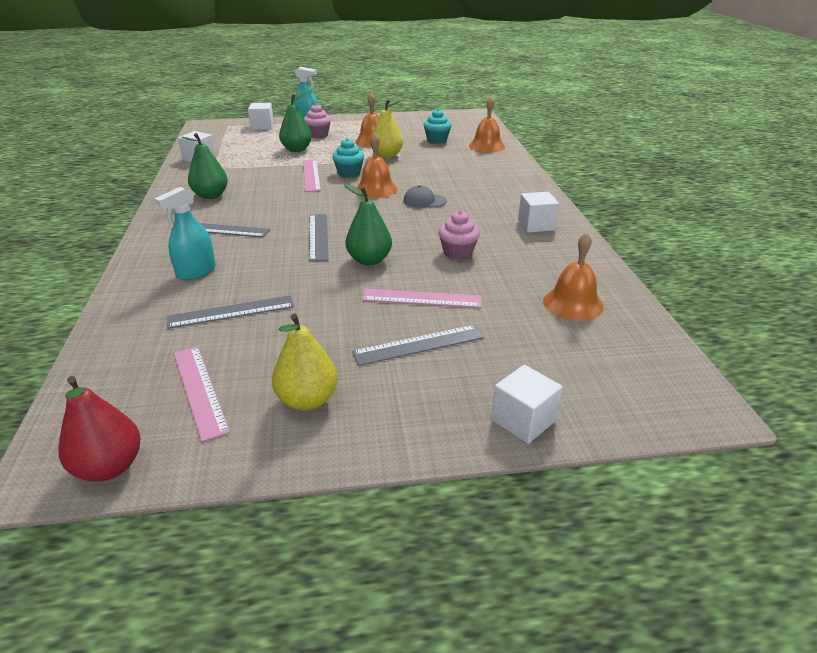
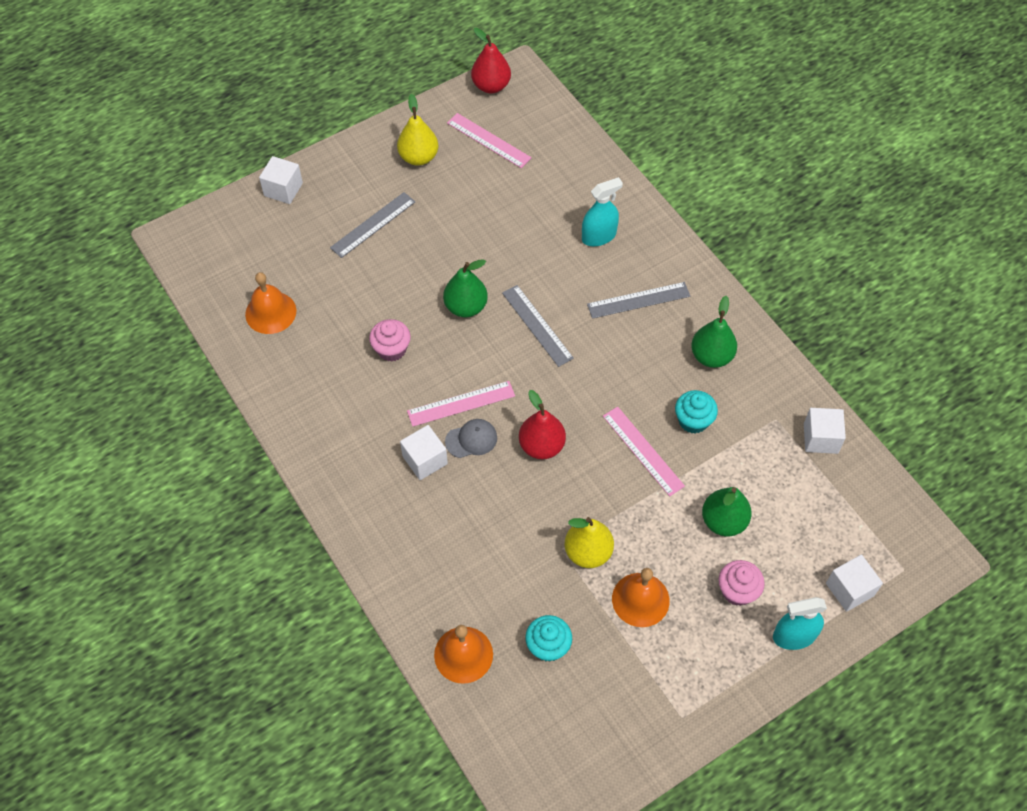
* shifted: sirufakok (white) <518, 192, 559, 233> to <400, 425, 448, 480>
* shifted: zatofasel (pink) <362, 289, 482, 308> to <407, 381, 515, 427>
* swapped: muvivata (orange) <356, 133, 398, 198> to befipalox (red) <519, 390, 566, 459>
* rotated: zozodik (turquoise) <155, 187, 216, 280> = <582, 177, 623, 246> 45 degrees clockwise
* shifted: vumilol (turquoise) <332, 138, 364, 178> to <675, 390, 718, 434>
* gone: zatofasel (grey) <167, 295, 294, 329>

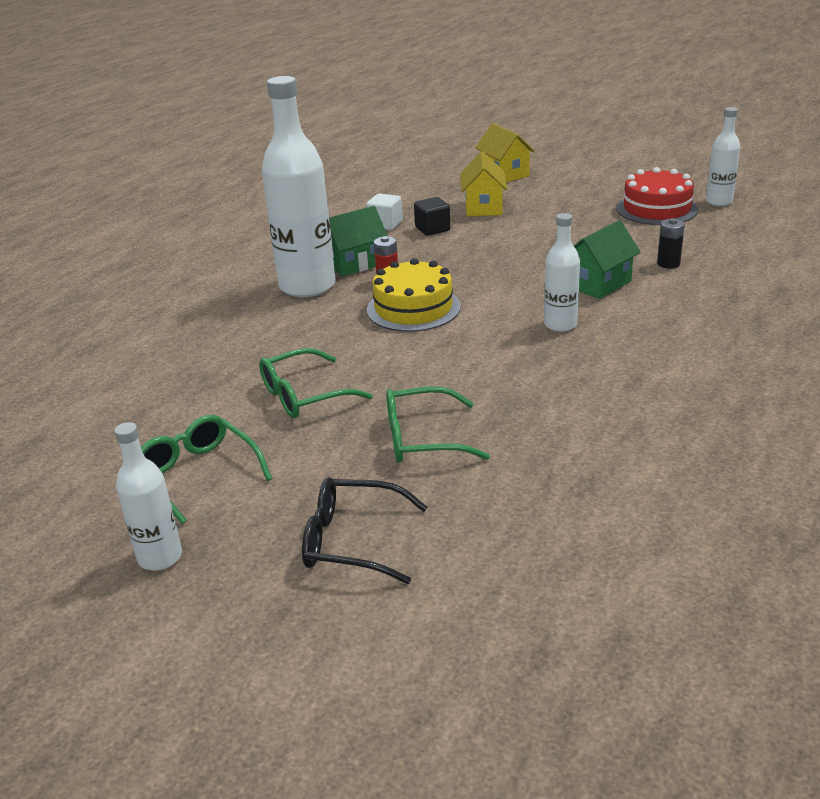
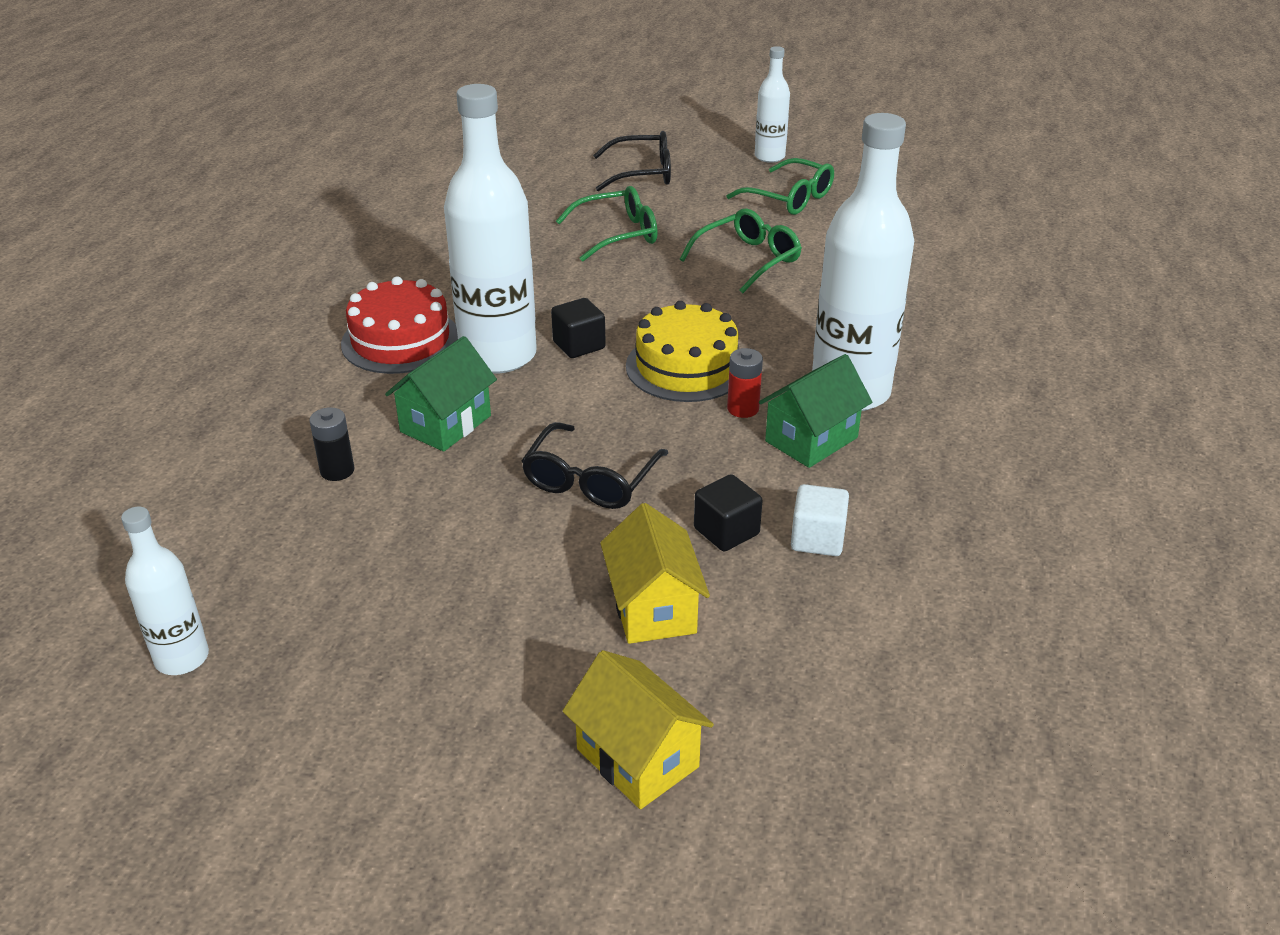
* shifted: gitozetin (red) <616, 167, 698, 225> to <341, 276, 458, 374>
* scaled: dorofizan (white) <544, 213, 580, 332> = <444, 84, 537, 373> x1.94
* new: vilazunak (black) <521, 422, 668, 509>
* new: sirufakok (black) <551, 298, 606, 358>

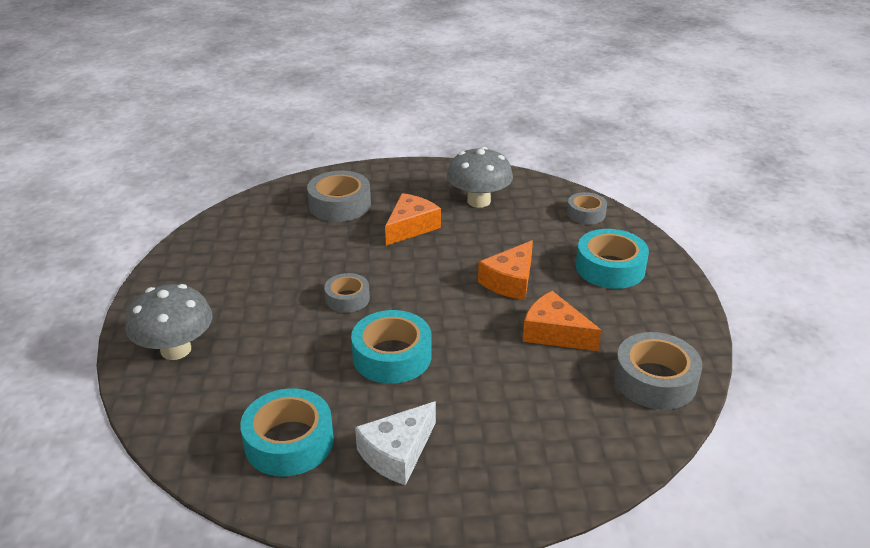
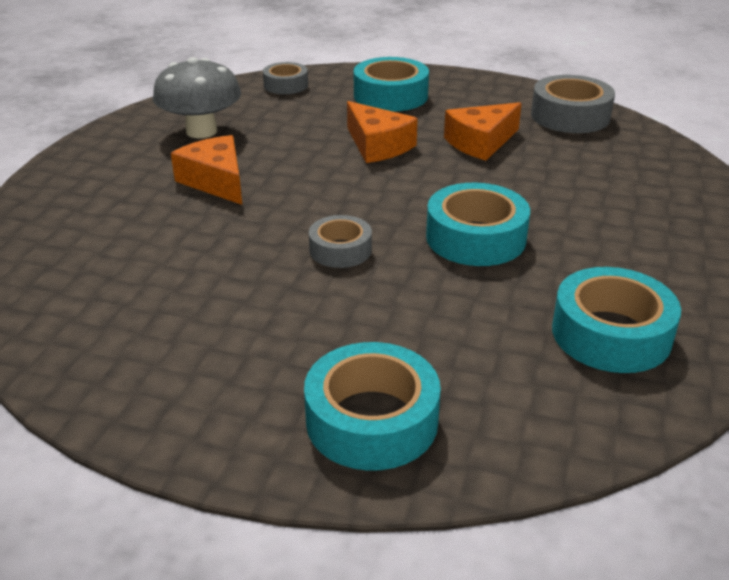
* swapped: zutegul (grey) <125, 284, 213, 360> to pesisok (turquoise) <304, 342, 441, 471>
* gone: pesisok (grey) <307, 171, 371, 222>
* gone: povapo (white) <355, 401, 436, 485>

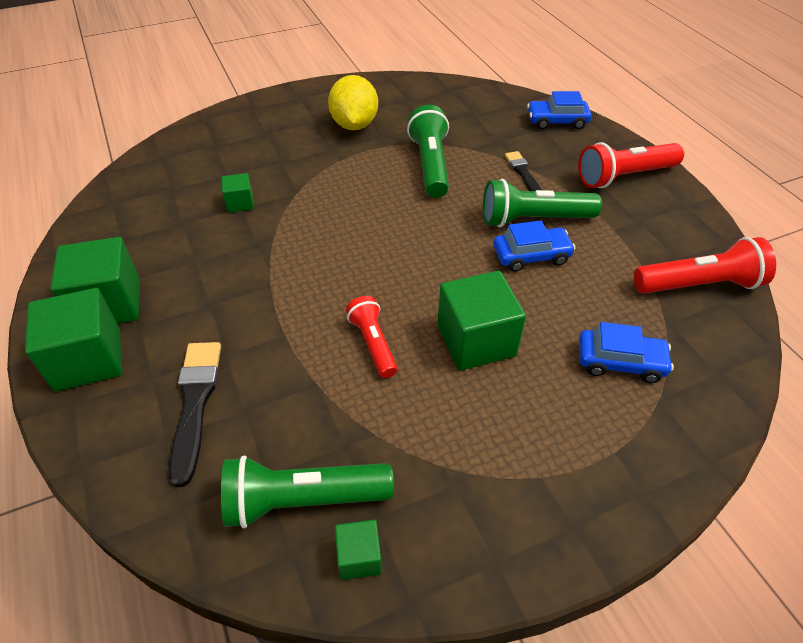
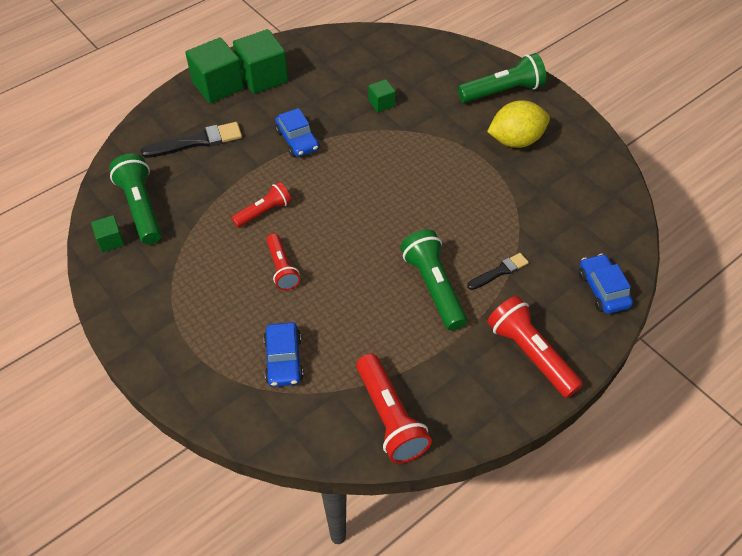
* swapped: sirufakok (green) <437, 271, 526, 370> to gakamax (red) <266, 234, 300, 290>
* shifted: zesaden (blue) <493, 220, 576, 272> to <275, 108, 320, 157>
* shifted: gakamax (green) <407, 105, 449, 198> to <458, 53, 546, 103>

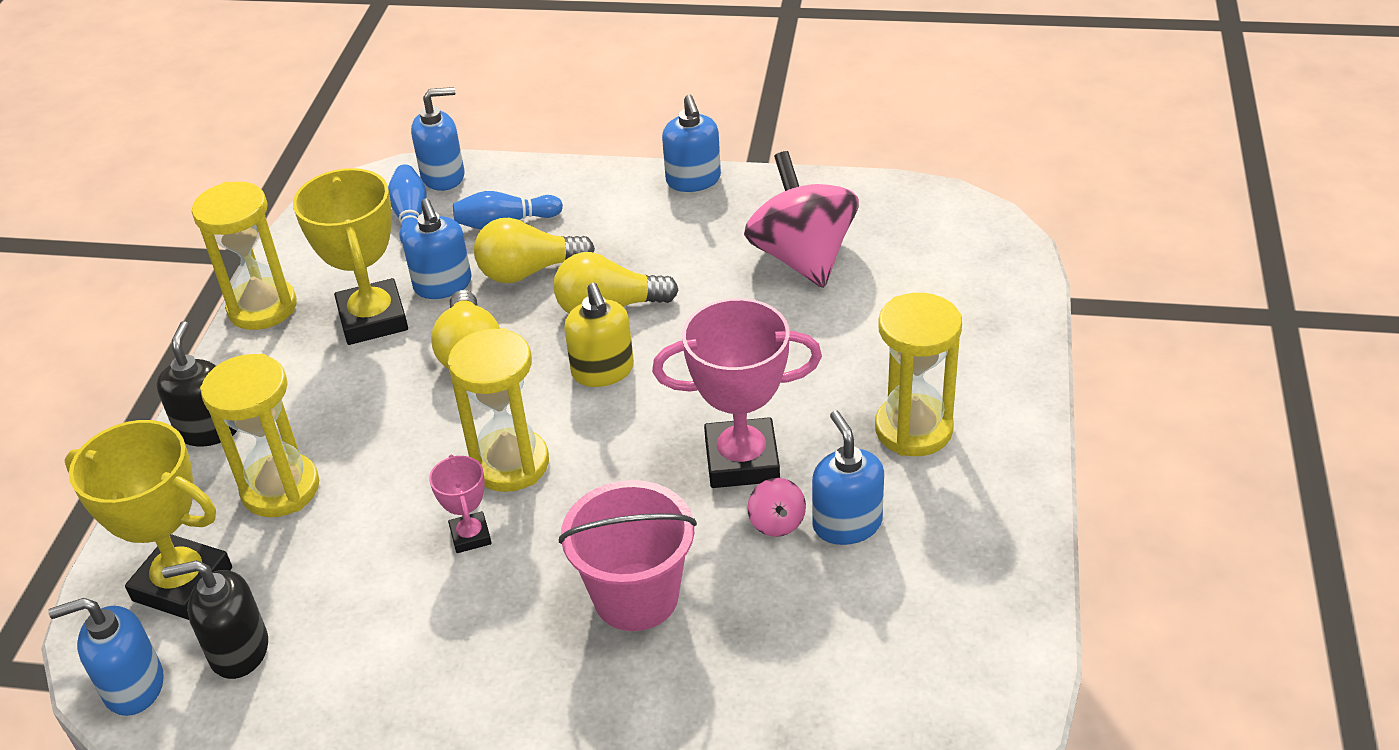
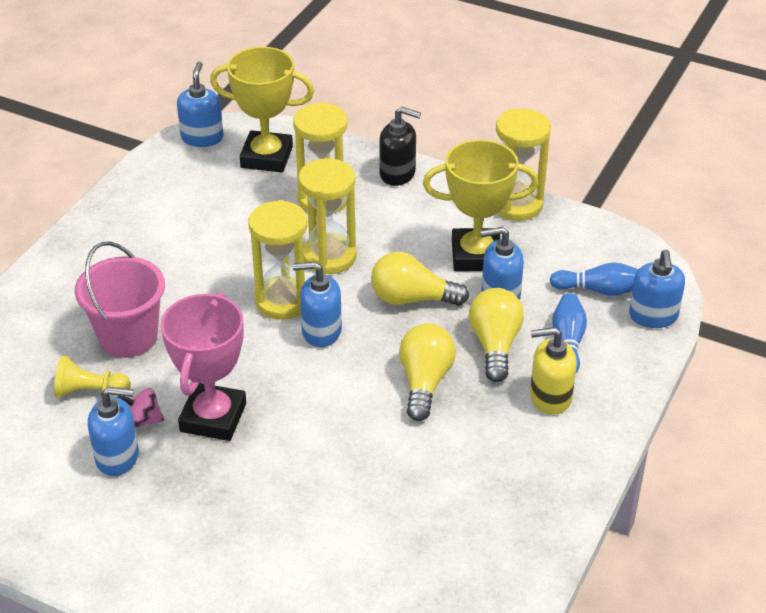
* new: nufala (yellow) <54, 356, 131, 398>
* rotated: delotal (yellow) <65, 420, 232, 620> = <210, 47, 314, 172> 60 degrees clockwise
* shifted: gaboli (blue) <662, 94, 721, 192> to <293, 262, 342, 347>
* shifted: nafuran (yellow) <875, 293, 962, 456> to <298, 158, 357, 274>
* shifted: gaboli (yellow) <564, 283, 634, 387> to <530, 327, 577, 415>
* gone: gaboli (black) <162, 560, 268, 679>
* gone: delotal (pink) <429, 455, 492, 553>
* gone: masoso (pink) <744, 151, 859, 288>

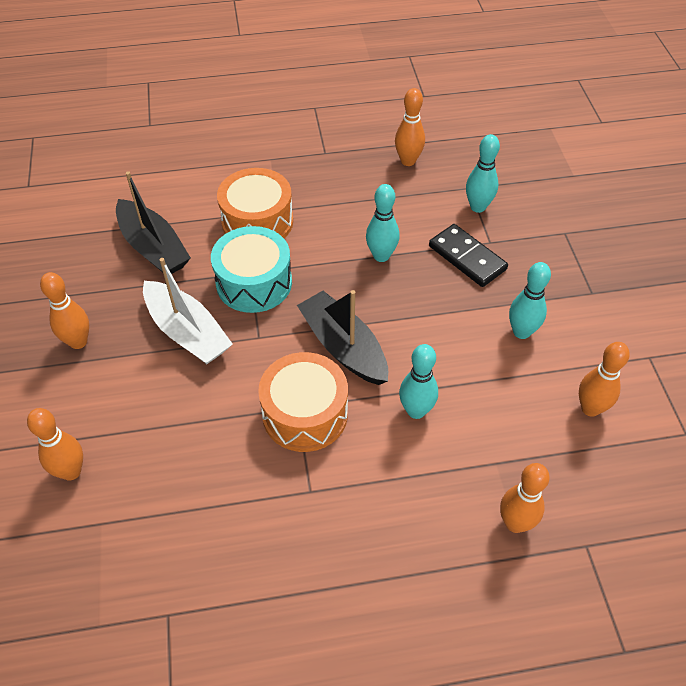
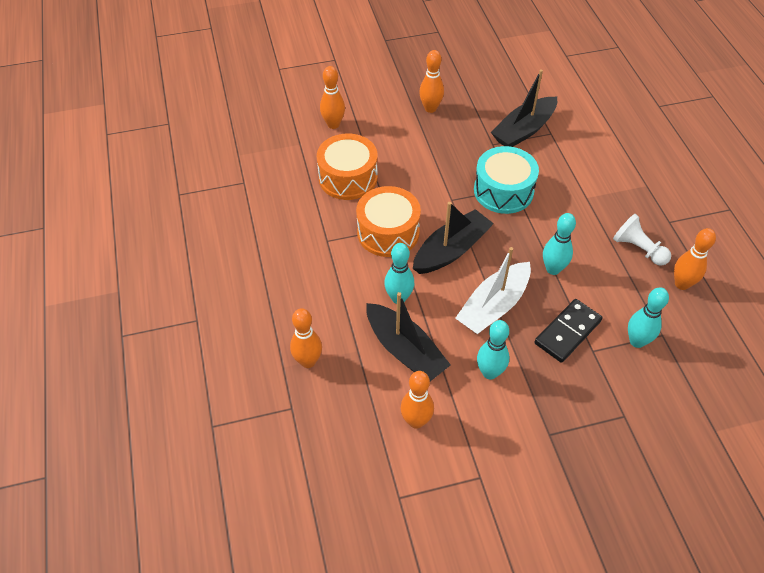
* shifted: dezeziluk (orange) <217, 168, 293, 238> to <317, 134, 378, 200>
* new: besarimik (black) <366, 292, 451, 381>
* shifted: besarimik (white) <143, 258, 233, 364> to <455, 247, 531, 334>
* new: nufala (white) <613, 214, 671, 266>

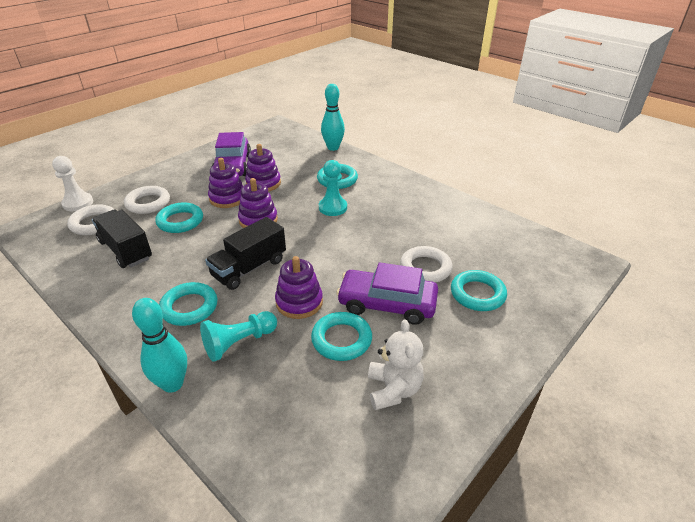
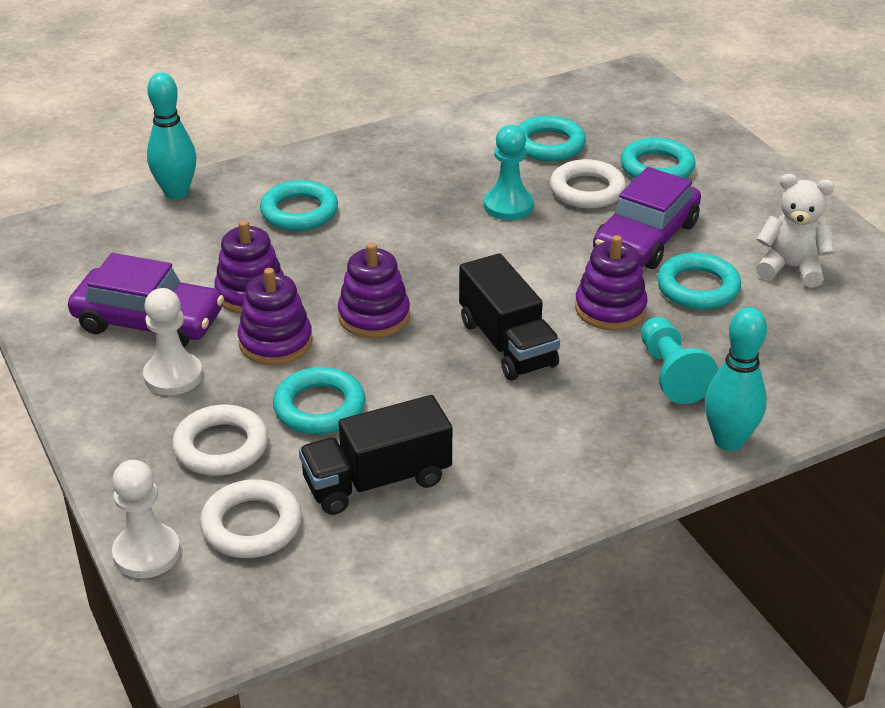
* new: nufala (white) <143, 288, 203, 395>
* shifted: nufala (turquoise) <319, 160, 347, 216> to <484, 125, 534, 220>
* shifted: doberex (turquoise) <159, 282, 217, 326> to <518, 116, 586, 161>

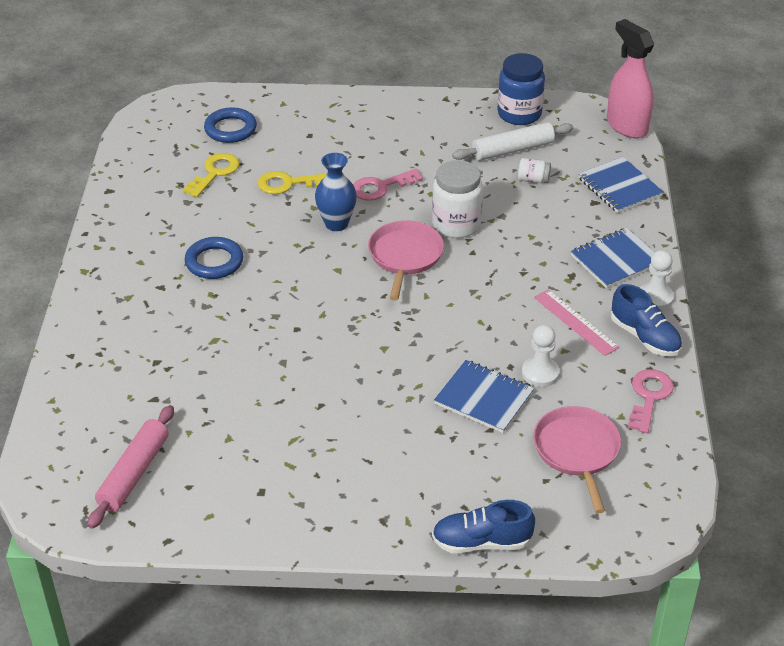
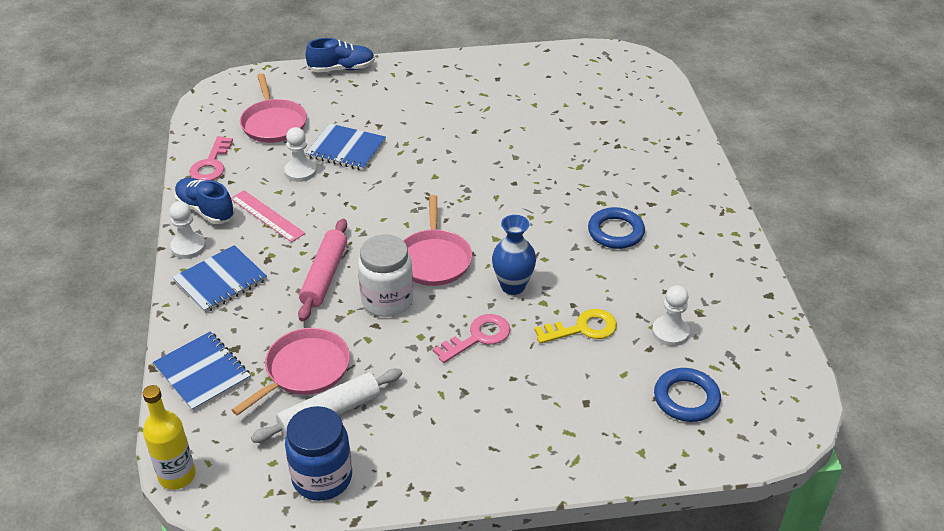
* swapped: zozodik (pink) <607, 19, 654, 138> to dorofizan (yellow) <143, 385, 196, 490>
* swapped: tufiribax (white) <518, 158, 551, 183> to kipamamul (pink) <232, 328, 350, 416>
* shifted: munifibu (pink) <88, 405, 174, 529> to <298, 219, 347, 321>
* swapped: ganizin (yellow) <183, 153, 240, 197> to nufala (white) <652, 285, 690, 346>

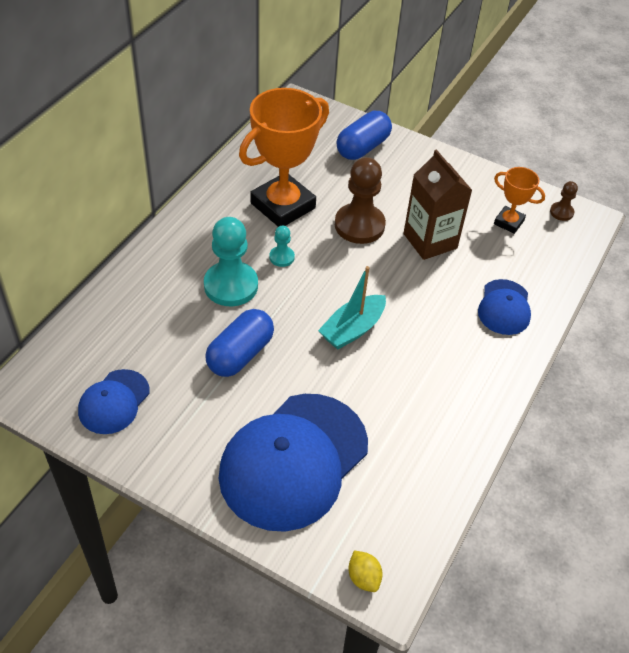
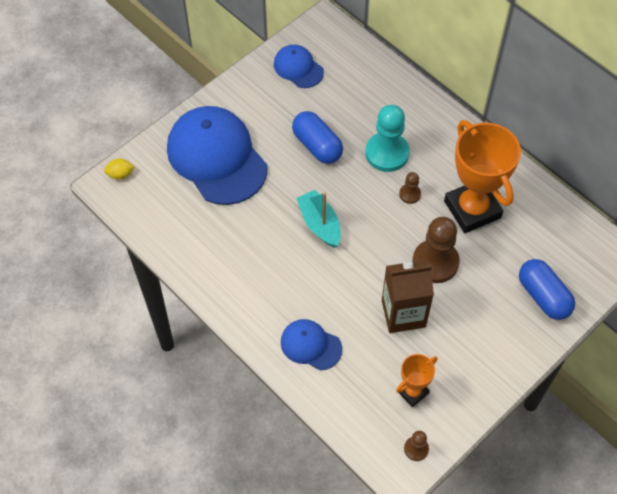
* repainted: nufala (turquoise) <269, 226, 295, 267> to nufala (brown) <399, 172, 421, 204>

